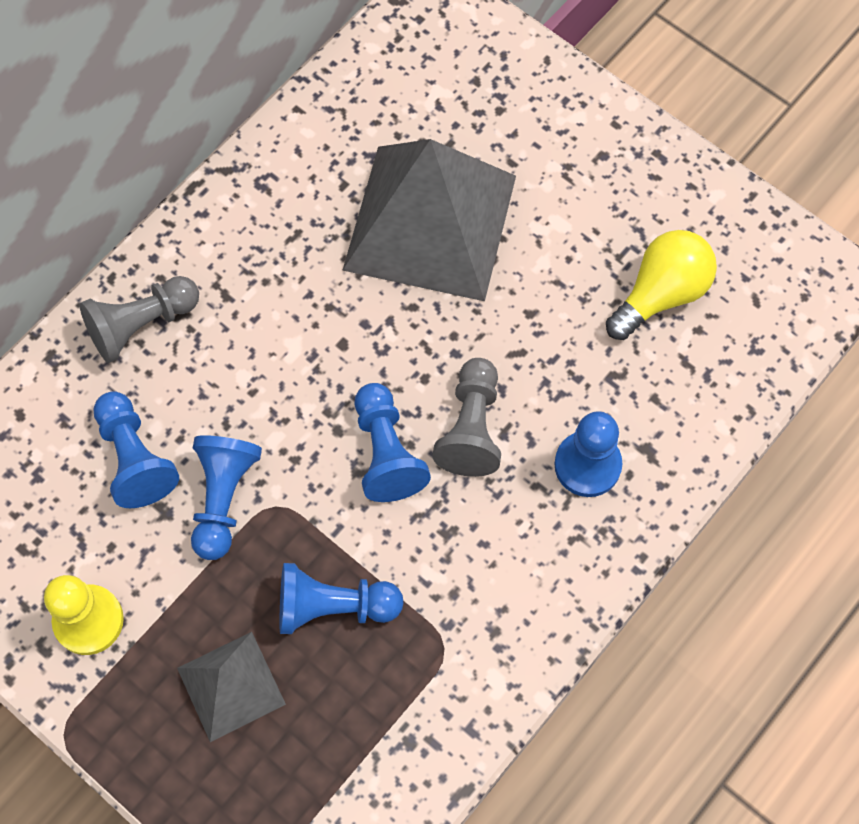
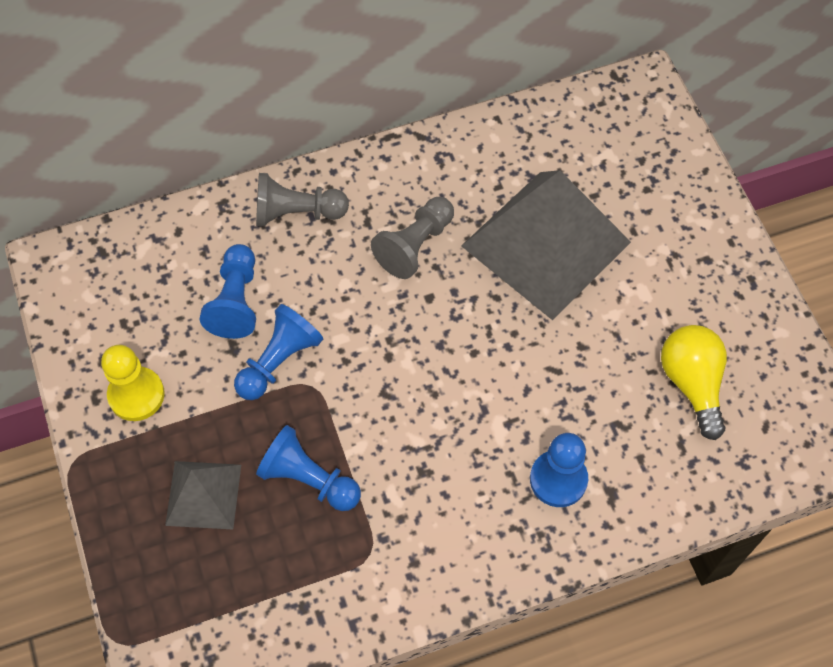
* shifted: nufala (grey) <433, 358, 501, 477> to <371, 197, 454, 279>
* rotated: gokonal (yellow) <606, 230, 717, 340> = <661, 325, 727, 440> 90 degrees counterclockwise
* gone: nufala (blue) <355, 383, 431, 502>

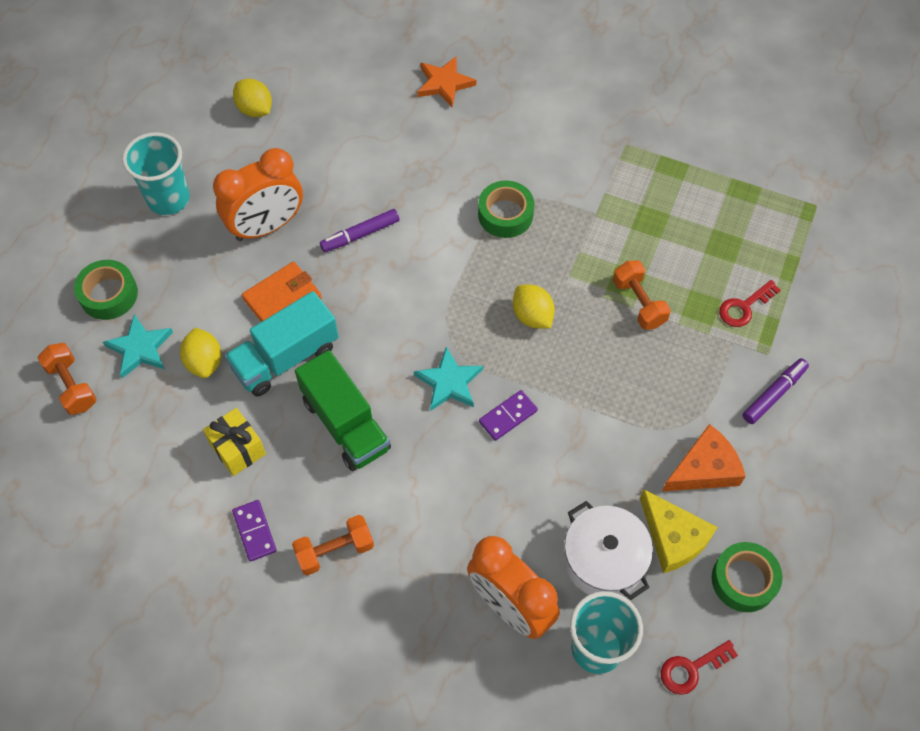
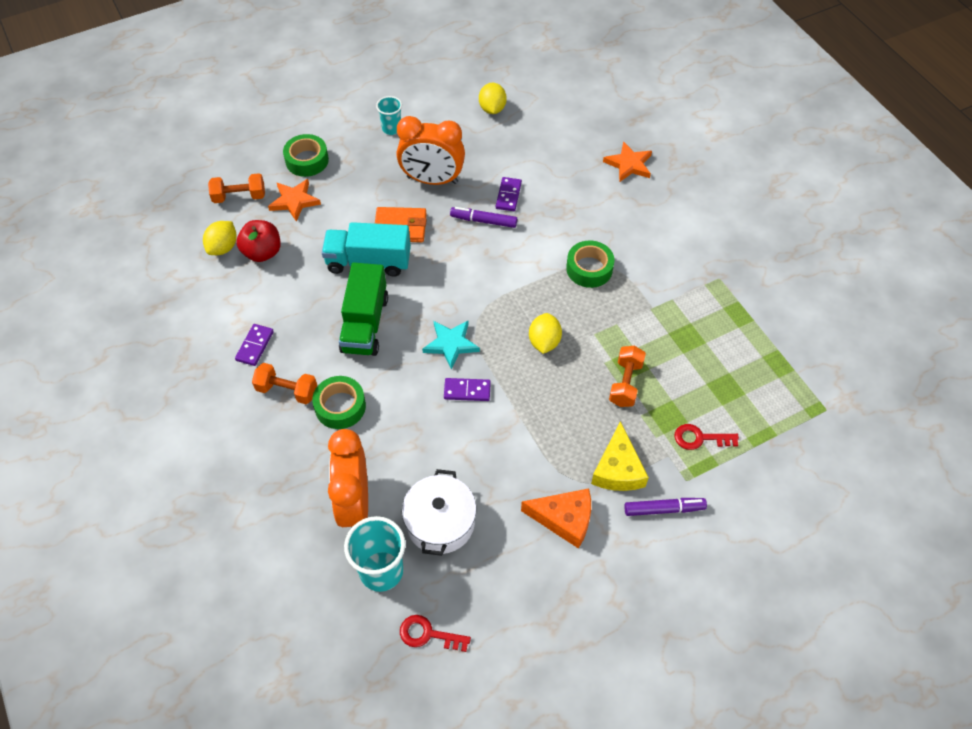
* shifted: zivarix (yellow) <180, 328, 221, 378> to <203, 221, 237, 255>
* rotated: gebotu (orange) <37, 343, 97, 415> = <208, 173, 265, 203> 75 degrees clockwise
* new: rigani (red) <237, 220, 281, 262>
* repainted: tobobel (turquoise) <103, 314, 173, 378> to tobobel (orange) <268, 179, 321, 222>
* shifted: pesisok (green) <712, 542, 783, 612> to <312, 376, 366, 429>
* scaled: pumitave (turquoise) <122, 132, 190, 215> = <376, 96, 402, 135> x0.59
* new: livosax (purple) <496, 177, 522, 211>
* shifted: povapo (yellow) <640, 489, 718, 573> to <591, 421, 649, 491>
* gone: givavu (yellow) <203, 408, 266, 476>

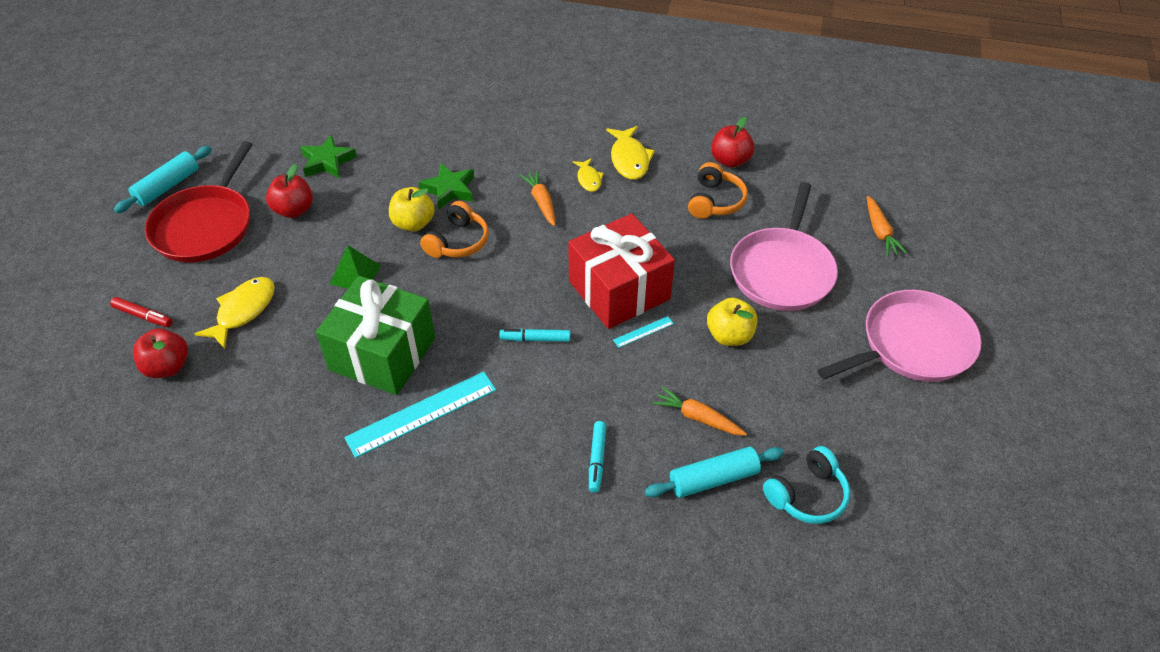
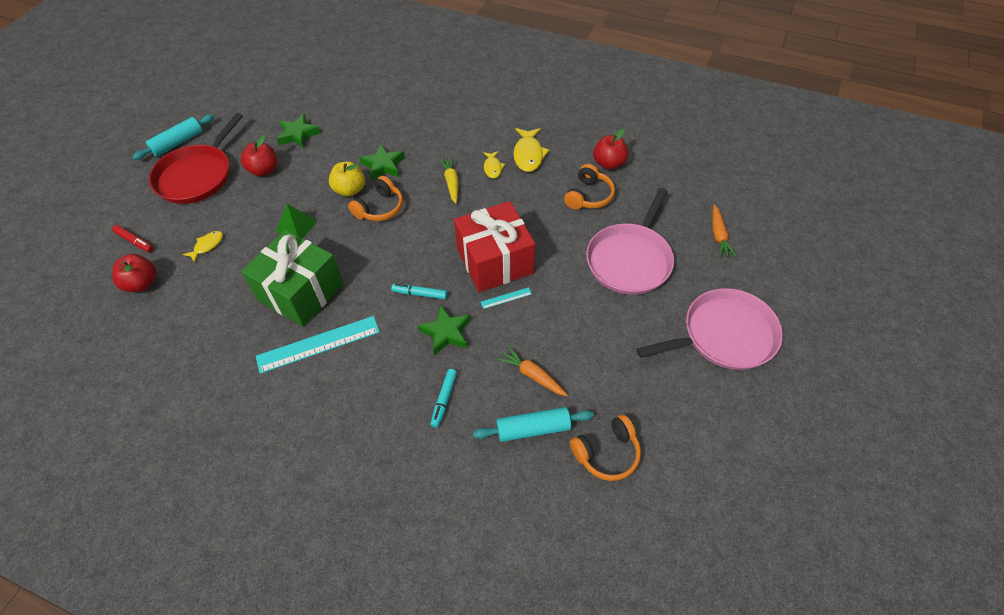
* scaled: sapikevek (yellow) <194, 277, 275, 349> = <183, 231, 223, 263> x0.60
* new: tobobel (green) <418, 305, 471, 355>
* repainted: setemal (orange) <520, 170, 556, 226> to setemal (yellow) <439, 157, 458, 204>
* repainted: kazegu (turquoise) <763, 446, 850, 524> to kazegu (orange) <570, 415, 641, 481>
* gone: rigani (yellow) <707, 297, 757, 346>

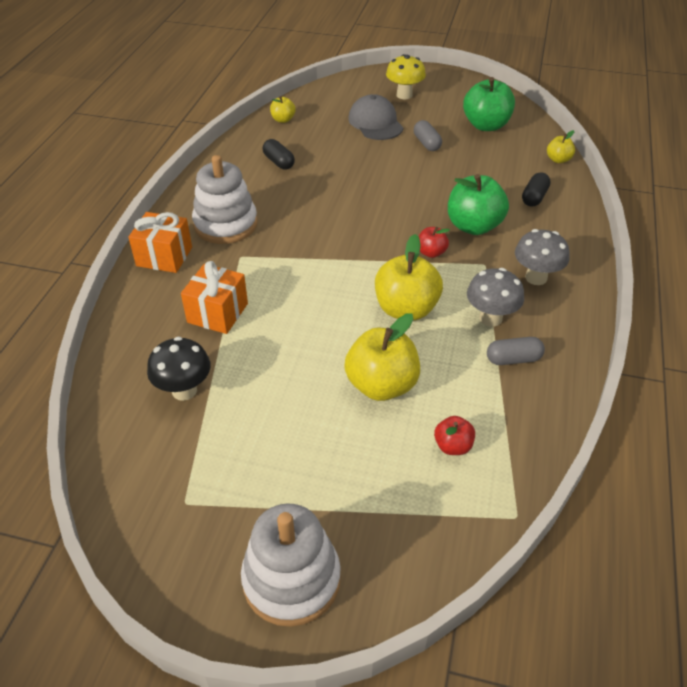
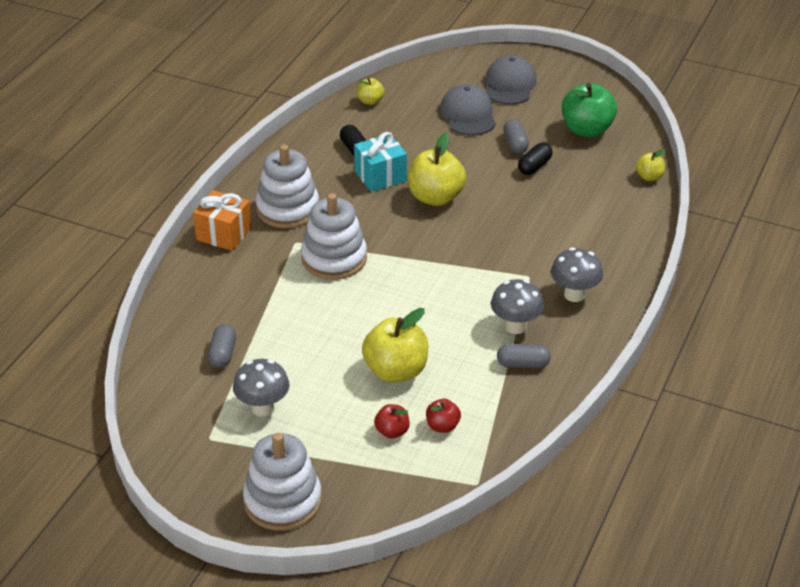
* swapped: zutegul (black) <147, 336, 211, 401> to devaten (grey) <208, 324, 236, 368>
* new: zutegul (grey) <233, 359, 290, 417>
* new: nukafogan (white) <301, 193, 367, 280>
* new: givavu (turquoise) <354, 132, 407, 192>
* shifted: rigani (red) <419, 227, 450, 258> to <374, 404, 410, 439>
* shifted: rigani (yellow) <375, 234, 443, 321> to <408, 132, 466, 206>
* swapped: zutegul (yellow) <386, 54, 426, 99> to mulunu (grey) <485, 55, 537, 105>
* shifted: devaten (black) <522, 172, 551, 207> to <518, 143, 552, 175>
* gone: givavu (orange) <181, 261, 248, 334>
* gone: rigani (green) <448, 174, 509, 235>

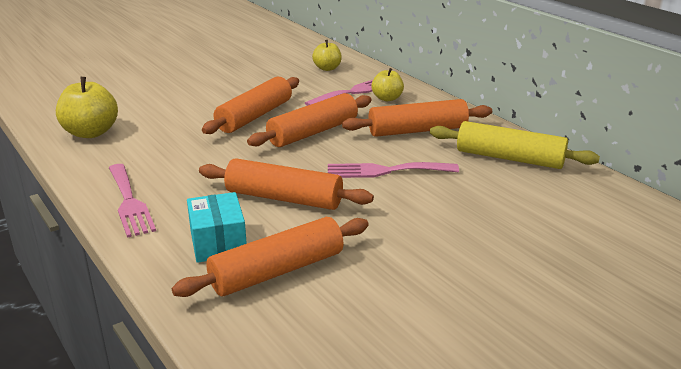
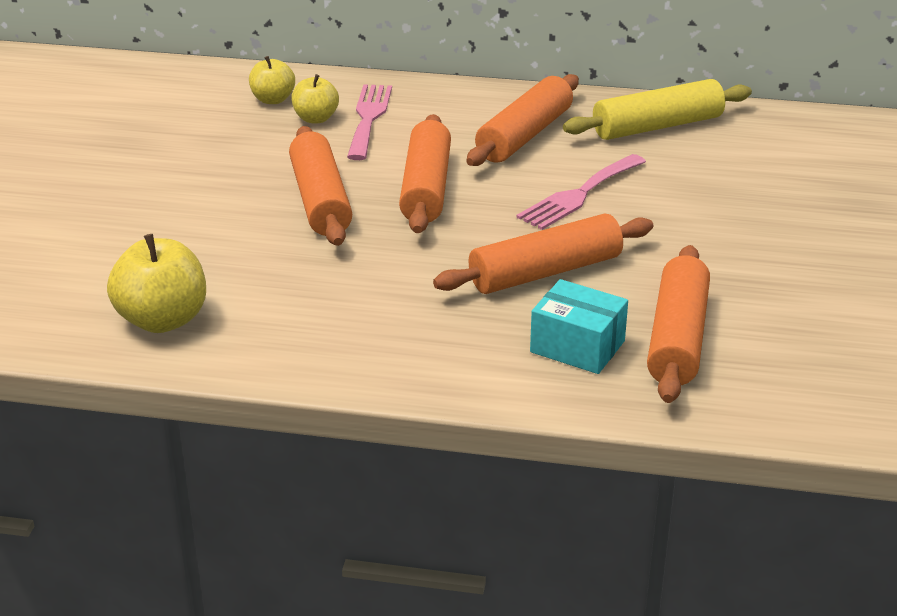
* shifted: rigani (yellow) <371, 68, 404, 101> to <291, 74, 339, 123>
* gone: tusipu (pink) <109, 164, 156, 238>

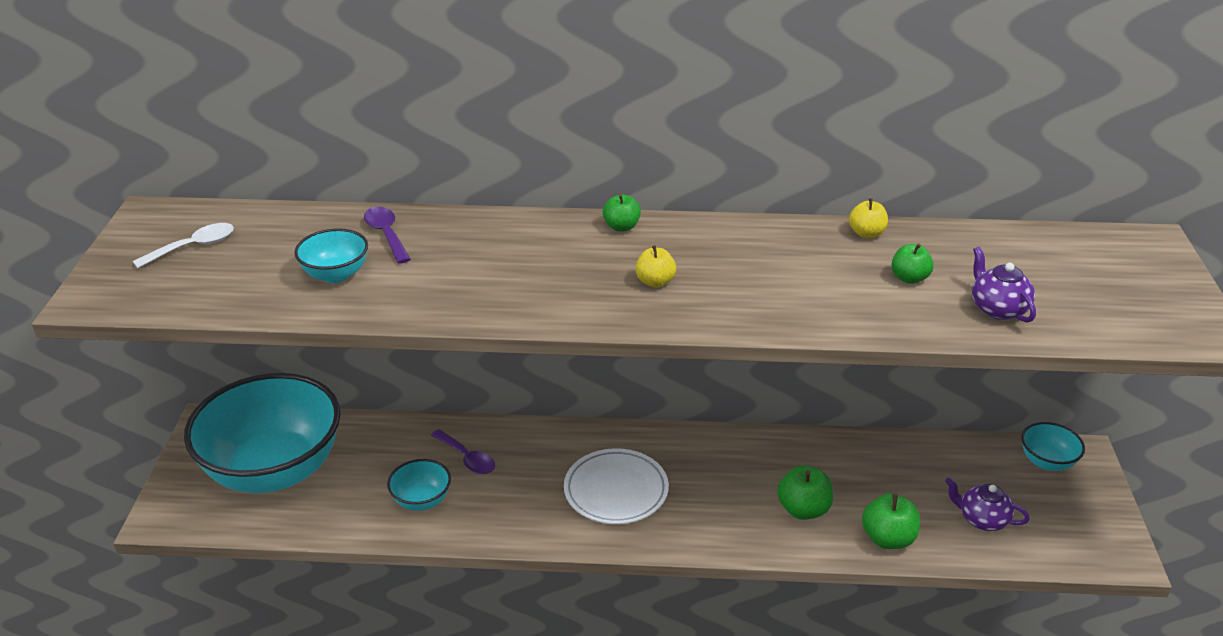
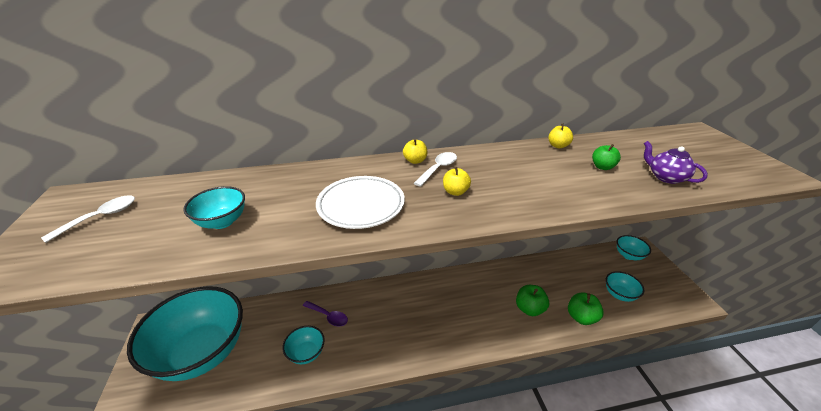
* shifted: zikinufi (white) <564, 448, 669, 524> to <316, 176, 405, 229>
* repainted: rigani (green) <603, 194, 641, 232> to rigani (yellow) <403, 139, 427, 164>
* new: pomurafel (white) <414, 152, 457, 187>
* swapped: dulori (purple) <945, 477, 1030, 531> to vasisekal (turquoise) <606, 271, 645, 302>
* gone: pomurafel (purple) <364, 207, 411, 264>

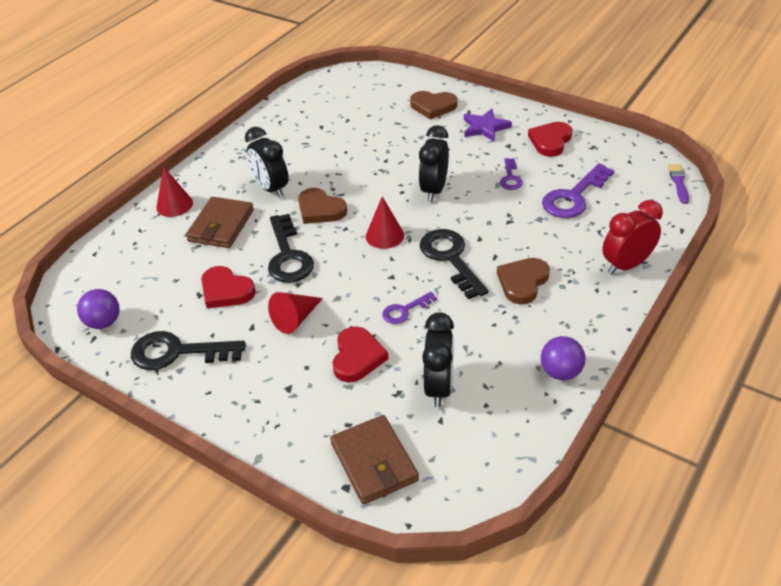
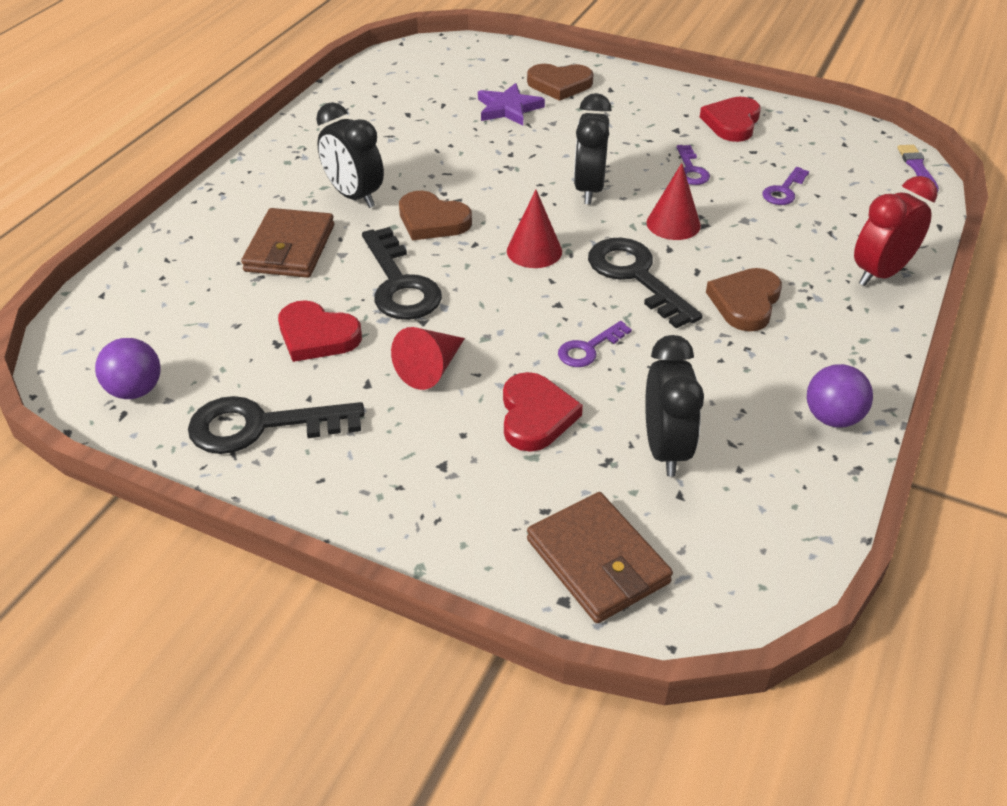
* shifted: tobobel (purple) <464, 109, 512, 142> to <478, 83, 545, 126>
* shifted: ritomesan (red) <156, 166, 193, 217> to <647, 163, 701, 240>
* scaled: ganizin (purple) <542, 163, 614, 218> = <762, 167, 809, 205> x0.54

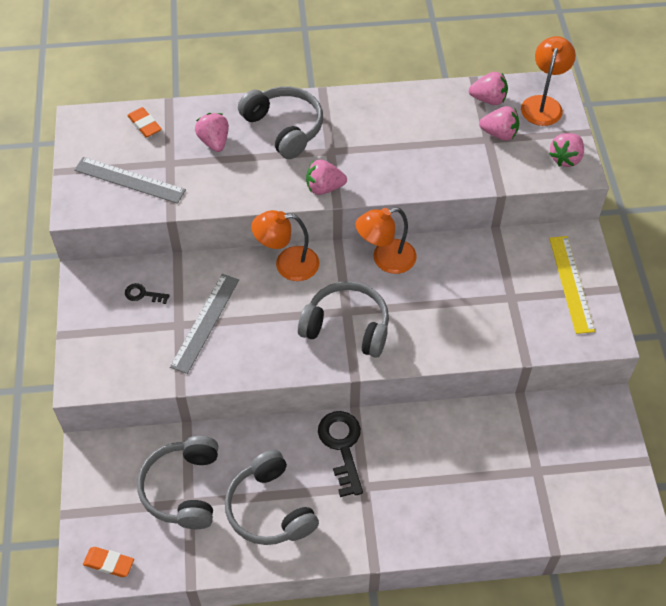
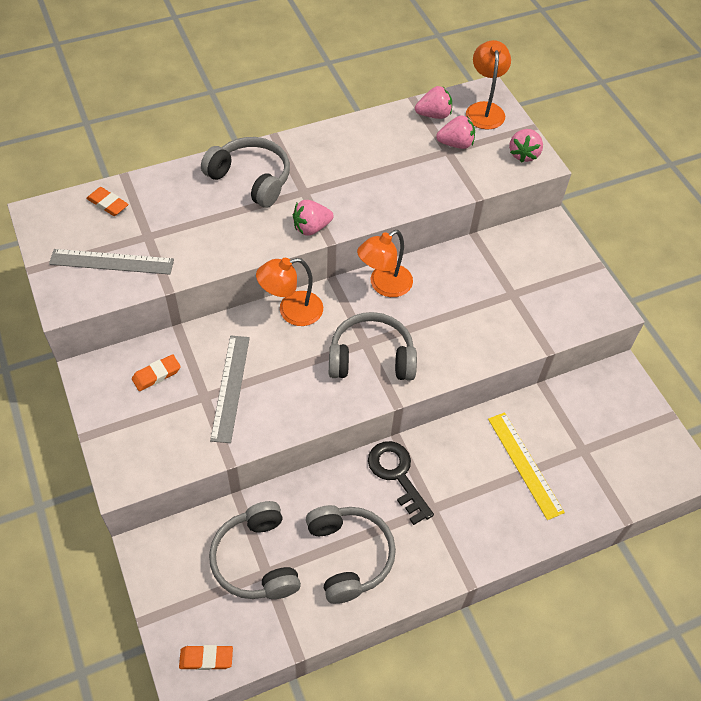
* swapped: ganizin (black) <125, 283, 170, 304> to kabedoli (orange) <132, 354, 181, 391>
* rotated: kazegu (grey) <225, 450, 319, 545> = <306, 505, 396, 604> 150 degrees counterclockwise
* shifted: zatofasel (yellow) <549, 236, 595, 334> to <488, 412, 565, 520>
* gone: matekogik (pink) <195, 113, 229, 152>

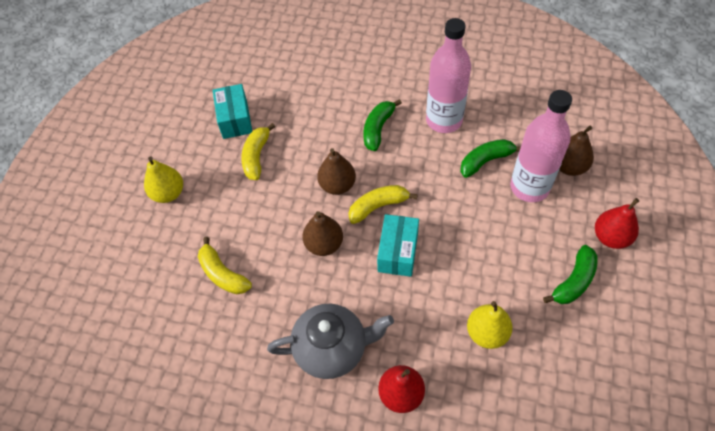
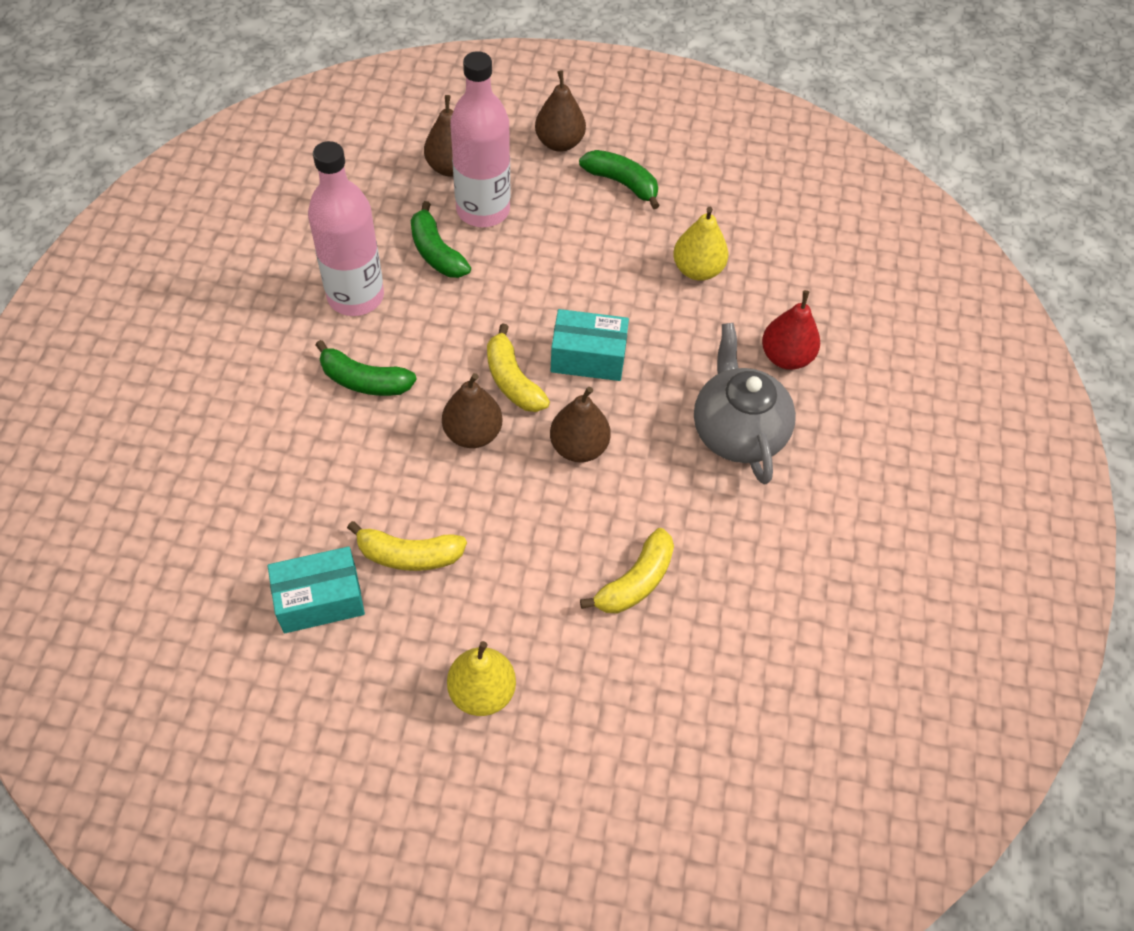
* repainted: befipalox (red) <595, 198, 639, 249> to befipalox (brown) <535, 70, 586, 152>

